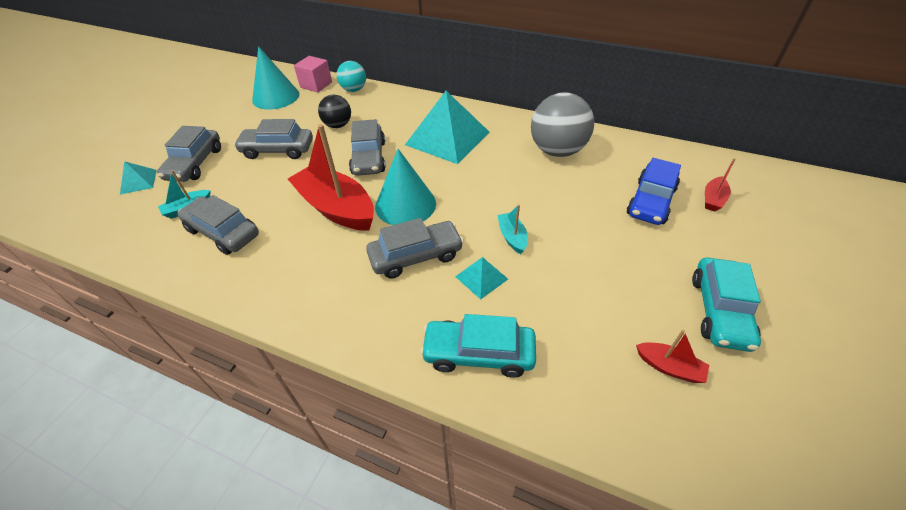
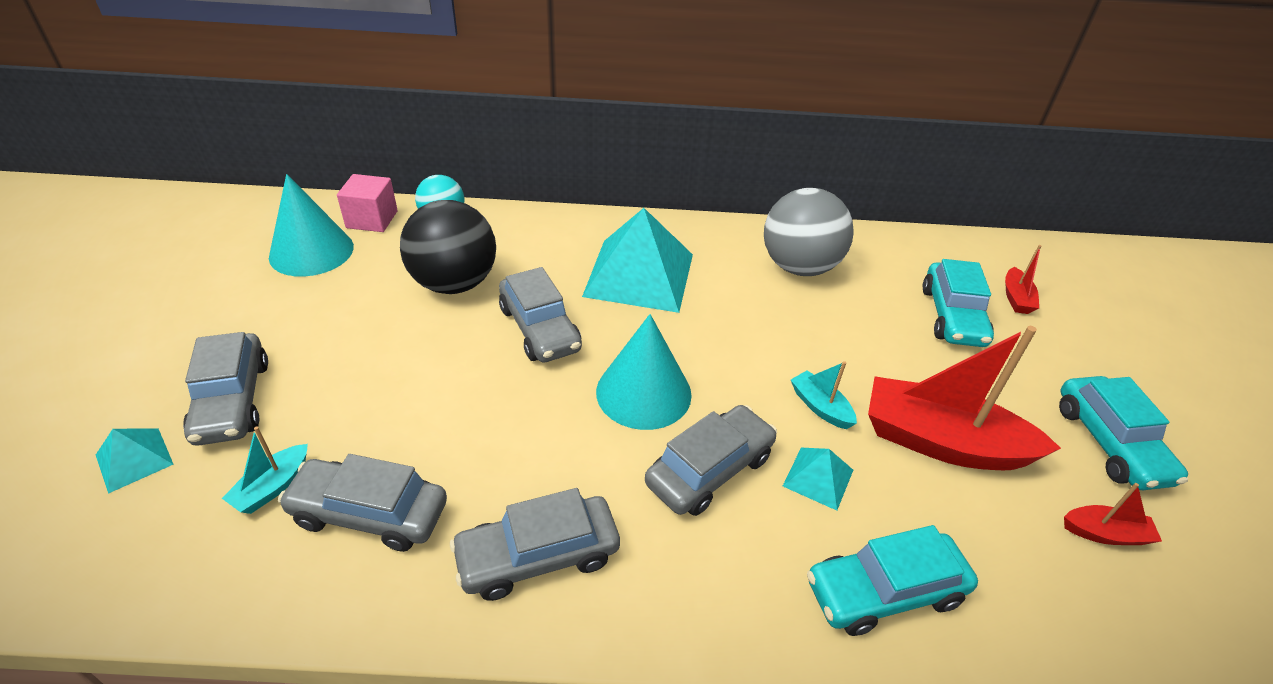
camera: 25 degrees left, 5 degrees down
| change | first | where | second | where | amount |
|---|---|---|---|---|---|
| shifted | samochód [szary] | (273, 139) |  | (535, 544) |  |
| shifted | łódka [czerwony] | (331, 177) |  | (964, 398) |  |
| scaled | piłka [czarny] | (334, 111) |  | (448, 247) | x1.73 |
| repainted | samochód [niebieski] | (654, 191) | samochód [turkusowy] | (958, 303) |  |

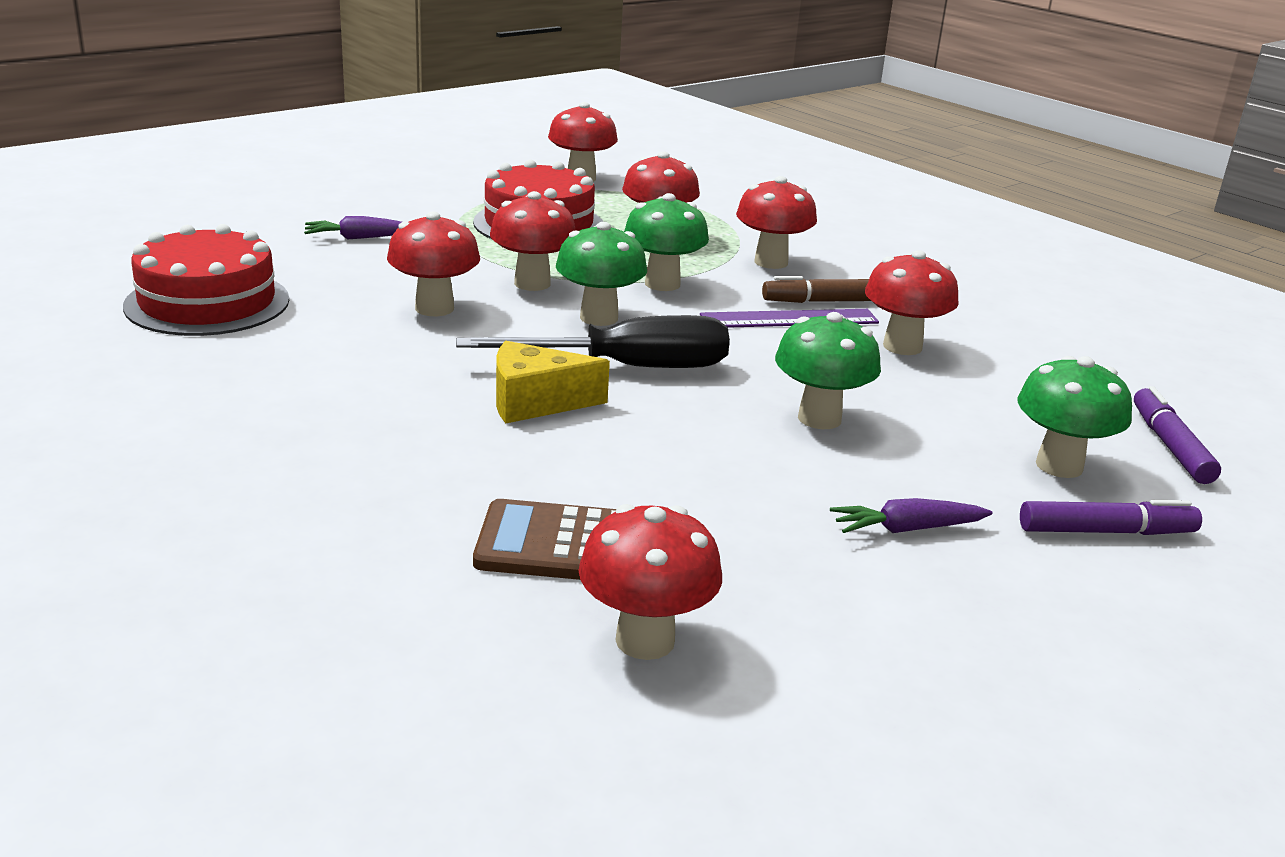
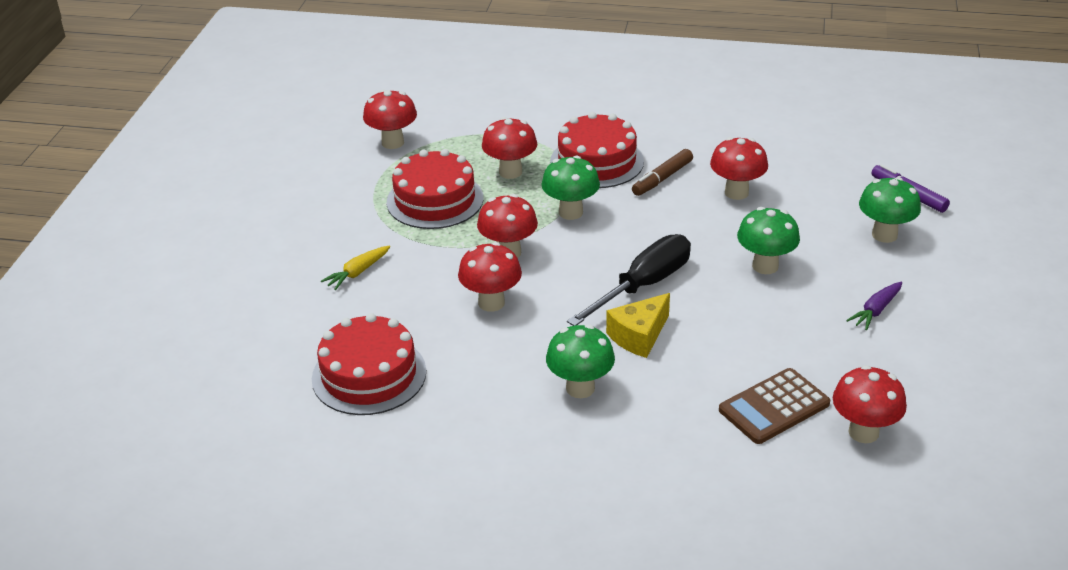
camera: 35 degrees left, 10 degrees up
| change | first | where | second | where | amount |
|---|---|---|---|---|---|
| repainted | marchewka [fioletowy] | (353, 228) | marchewka [żółty] | (355, 268) |  |
| shifted | grzyb [zielony] | (601, 274) |  | (580, 361) |  |
| gone | linijka [fioletowy] | (789, 318) |  |  |  |
| swapped | grzyb [czerwony] | (776, 222) | tort [czerwony] | (597, 150) |  |
| gone | flamaster [fioletowy] | (1111, 517) |  |  |  |

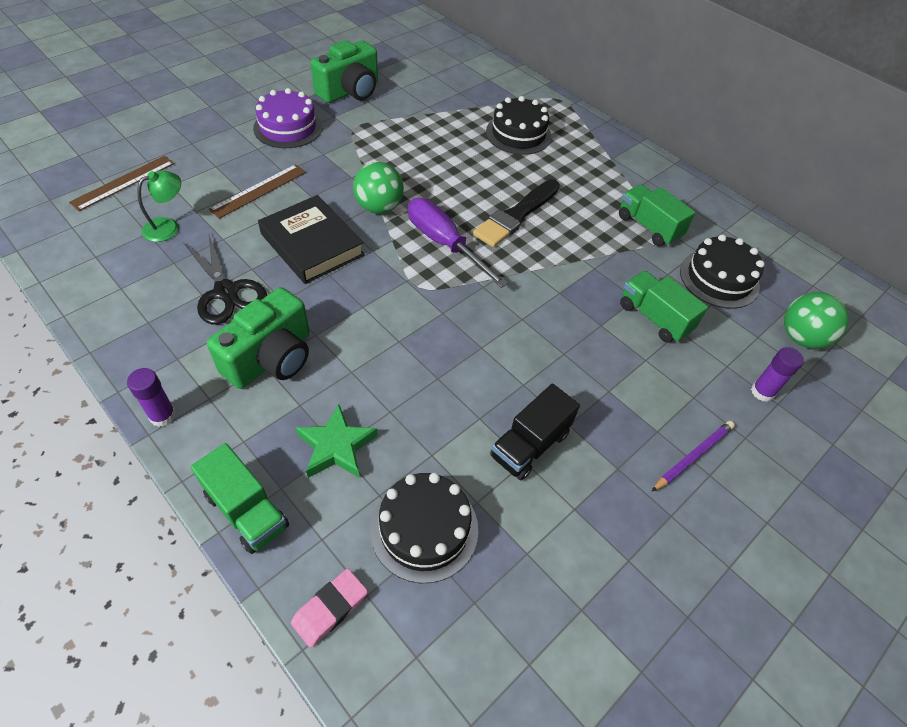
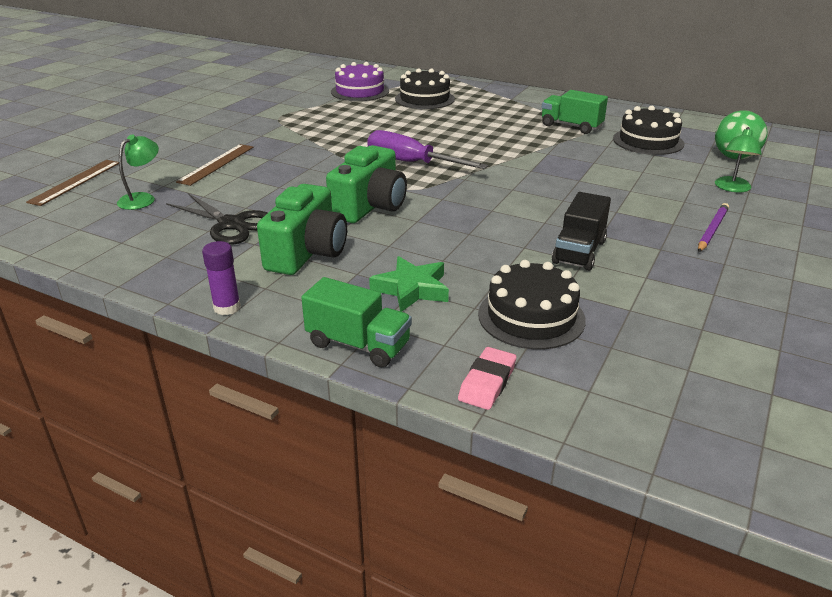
camera: 15 degrees left, 20 degrees down
| change | first | where | second | where | amount |
|---|---|---|---|---|---|
| shifted | tort [fioletowy] | (287, 118) |  | (360, 81) |  |
| gone | książka [czarny] | (311, 239) |  |  |  |
| shifted | aparat fotograficzny [zielony] | (344, 71) |  | (366, 184) |  |
| gone | piłka [zielony] | (378, 188) |  |  |  |
| gone | pędzel [czarny] | (516, 213) |  |  |  |
| gone | ciężarówka [zielony] | (664, 307) |  |  |  |
| swapped | klej w sztyfcie [fioletowy] | (777, 374) | lampka [zielony] | (738, 159) |  |

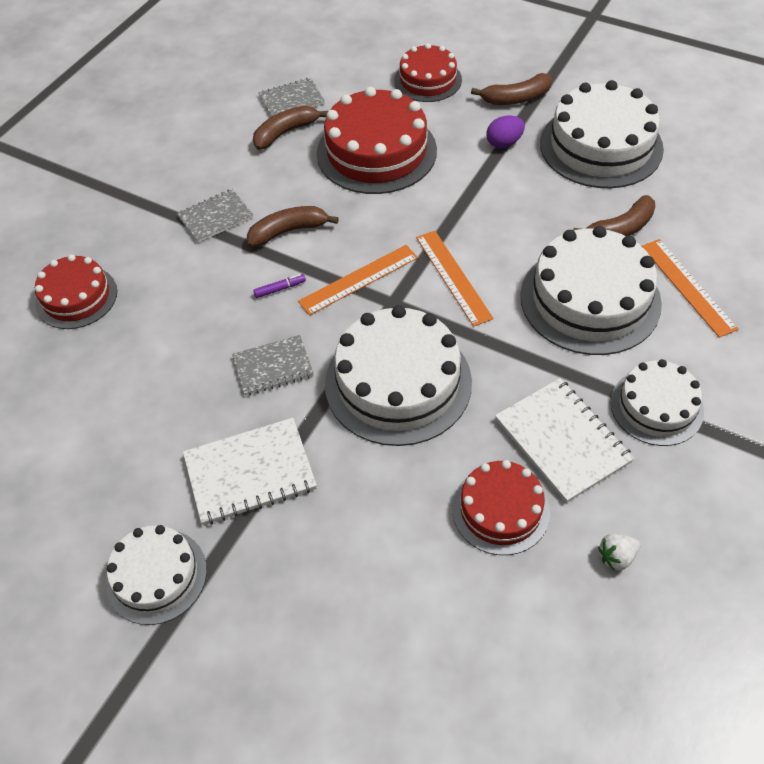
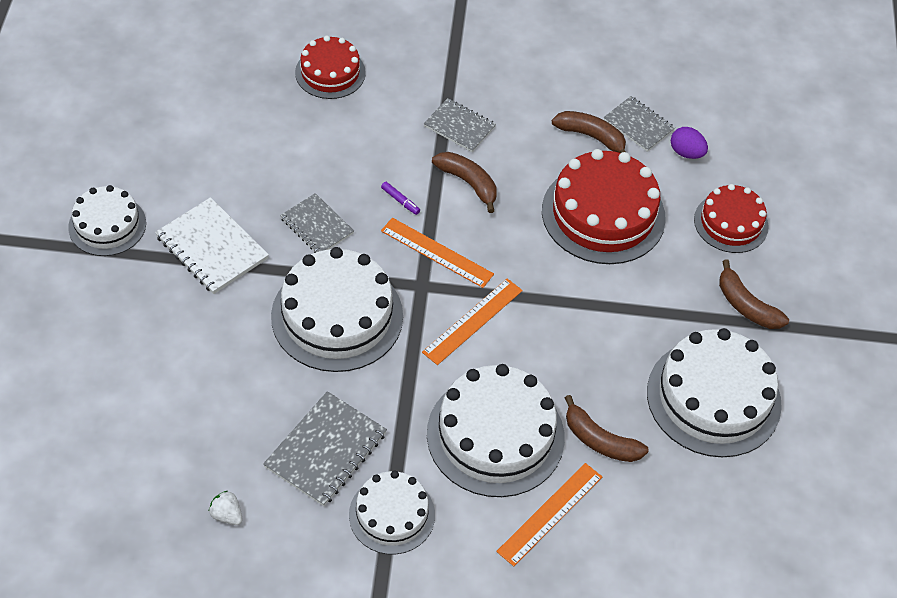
camera: 60 degrees right, 0 degrees up
| change | first | where | second | where | amount |
|---|---|---|---|---|---|
| gone | tort [czerwony] | (501, 507) |  |  |  |
| shifted | jajko [fioletowy] | (505, 132) |  | (689, 143) |  |
| repainted | zeszyt [biały] | (565, 440) | zeszyt [szary] | (325, 448) |  |

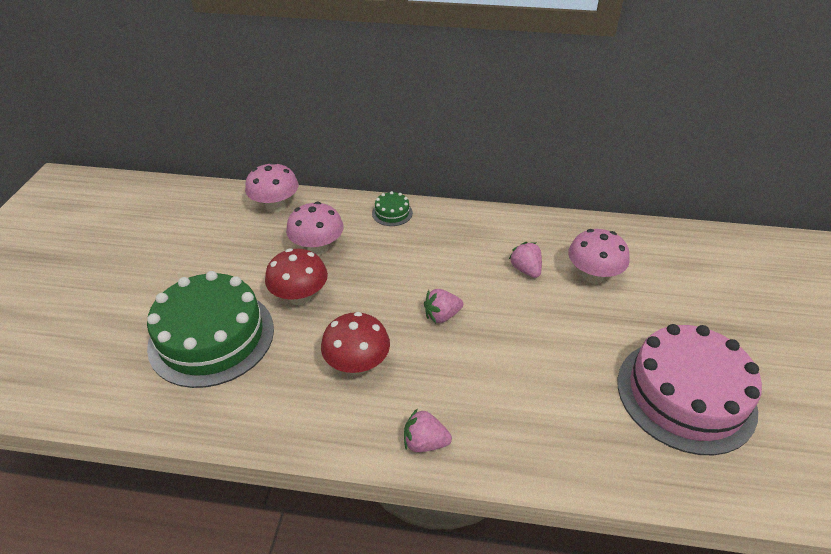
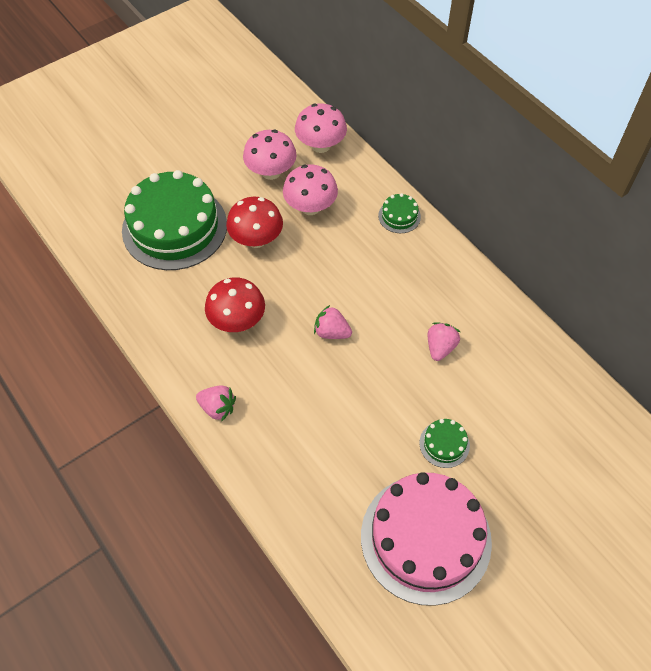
camera: 45 degrees right, 15 degrees up
| change | first | where | second | where | amount |
|---|---|---|---|---|---|
| rotated | truskawka [różowy] | (428, 430) |  | (216, 403) | 150 degrees clockwise |
| shifted | grzyb [różowy] | (599, 256) |  | (270, 155) |  |
| new |  |  | tort [zielony] | (444, 443) |  |

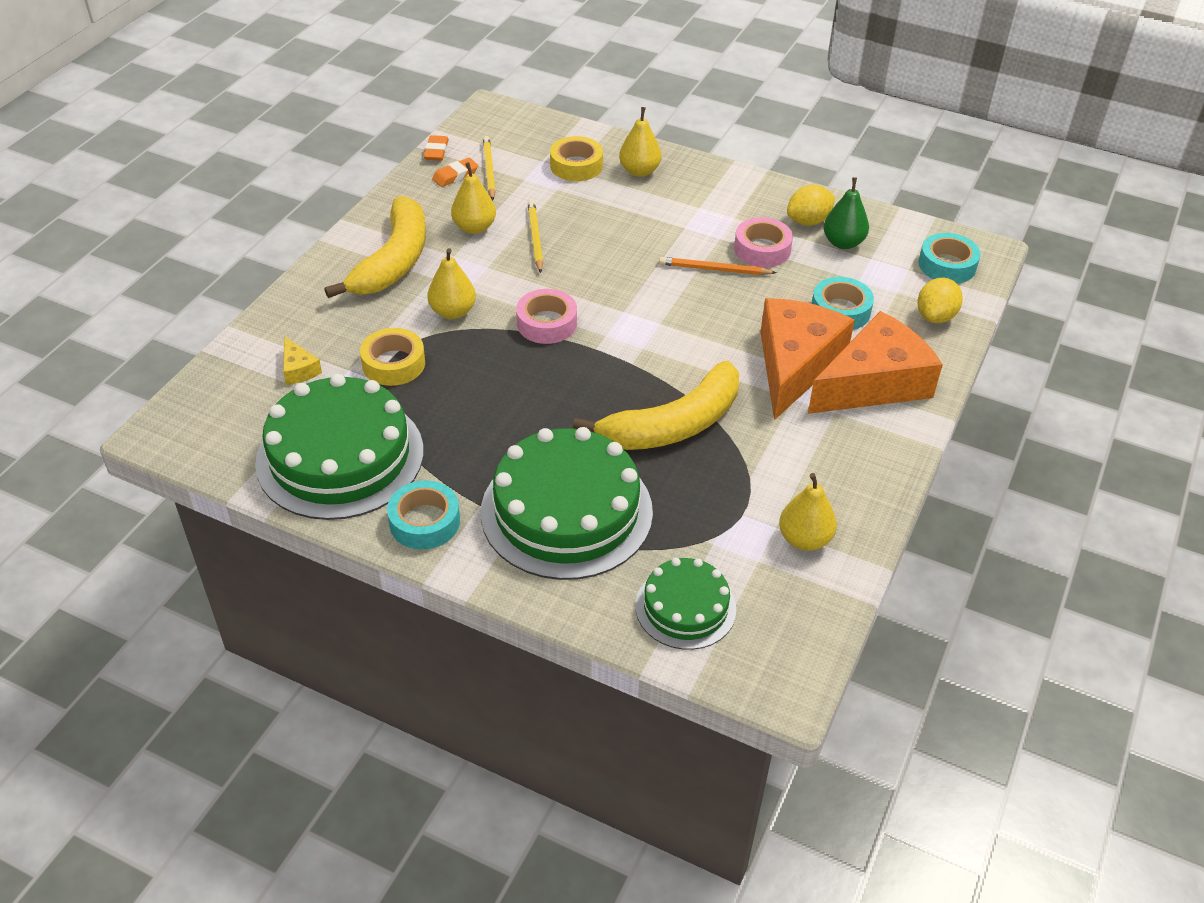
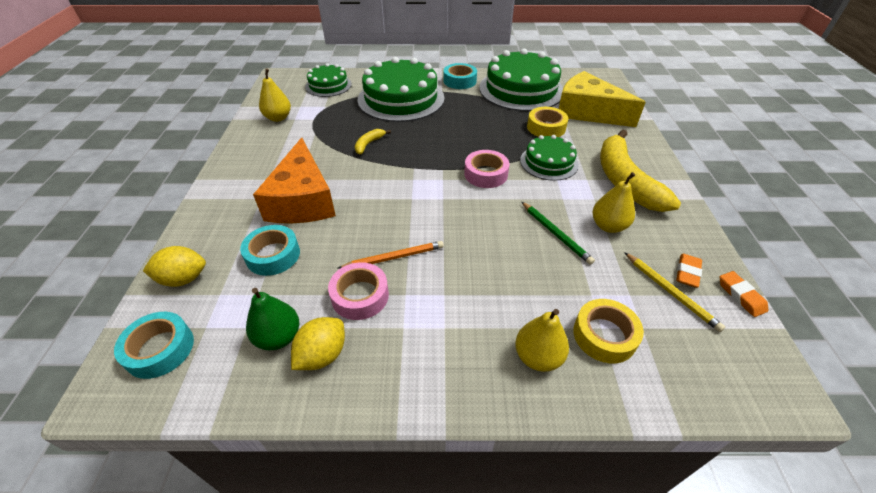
camera: 155 degrees right, 0 degrees up
| change | first | where | second | where | amount |
|---|---|---|---|---|---|
| scaled | ser [żółty] | (302, 360) |  | (602, 99) | x2.47 |
| swapped | gruszka [żółty] | (452, 283) | tort [zielony] | (549, 158) |  |
| repainted | ołówek [żółty] | (535, 236) | ołówek [zielony] | (558, 233) |  |
| scaled | banan [żółty] | (656, 405) |  | (373, 142) | x0.42 |
| gone | ser [pomarańczowy] | (875, 362) |  |  |  |
| rotated | cytryna [żółty] | (940, 300) |  | (174, 266) | 75 degrees clockwise |

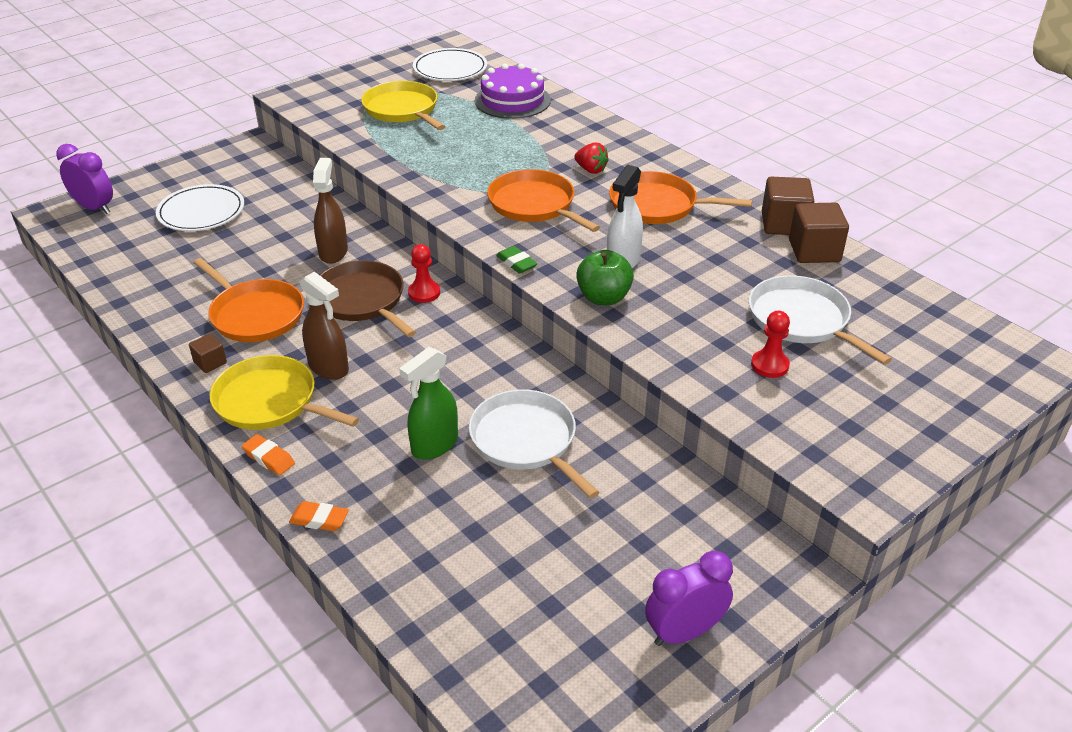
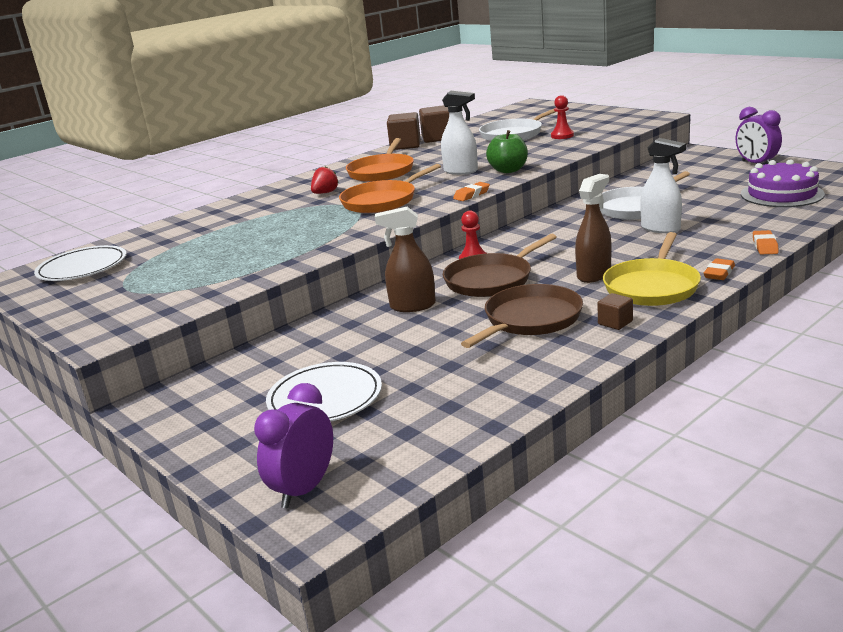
camera: 90 degrees left, 15 degrees down
| change | first | where | second | where | amount |
|---|---|---|---|---|---|
| repainted | patelnia [pomarańczowy] | (248, 300) | patelnia [brązowy] | (522, 316) |  |
| gone | patelnia [żółty] | (403, 105) |  |  |  |
| repainted | spryskiwacz [zielony] | (428, 403) | spryskiwacz [biały] | (663, 185) |  |
| shifted | tort [fioletowy] | (513, 91) |  | (783, 183) |  |
| repainted | gumka do mazania [zielony] | (517, 260) | gumka do mazania [pomarańczowy] | (471, 191) |  |

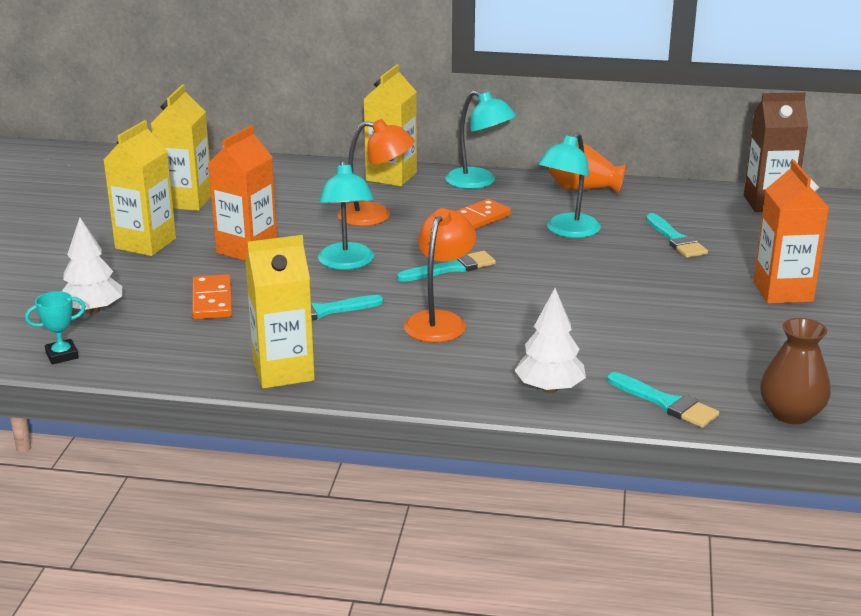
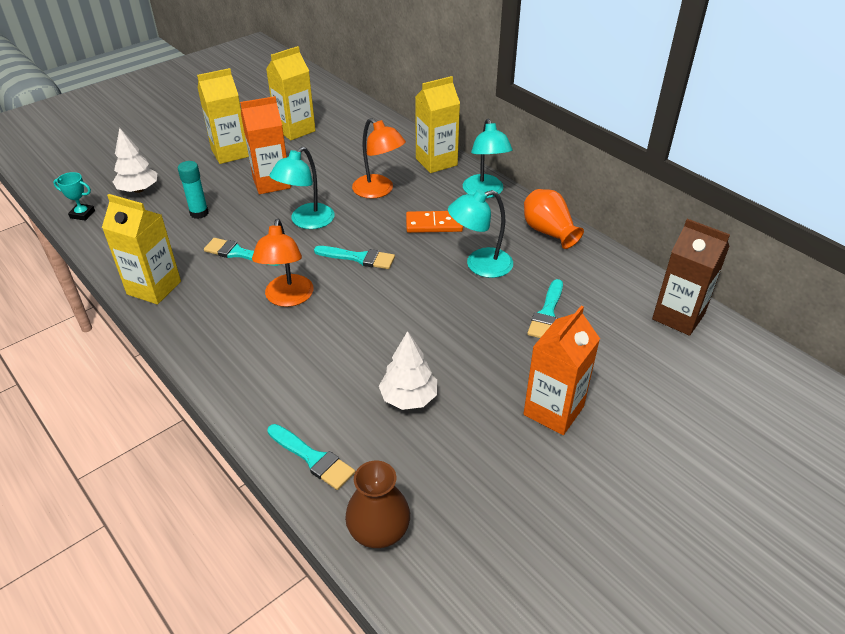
camera: 40 degrees right, 15 degrees up
| change | first | where | second | where | amount |
|---|---|---|---|---|---|
| swapped | kostka domina [pomarańczowy] | (212, 297) | klej w sztyfcie [turkusowy] | (193, 190) |  |
| rotated | lampka [pomarańczowy] | (440, 275) |  | (282, 263) | 120 degrees clockwise |
| shifted | drzewko [biały] | (550, 340) |  | (408, 370) |  |
| rotated | pędzel [turkusowy] | (663, 400) |  | (311, 457) | 45 degrees counterclockwise |

